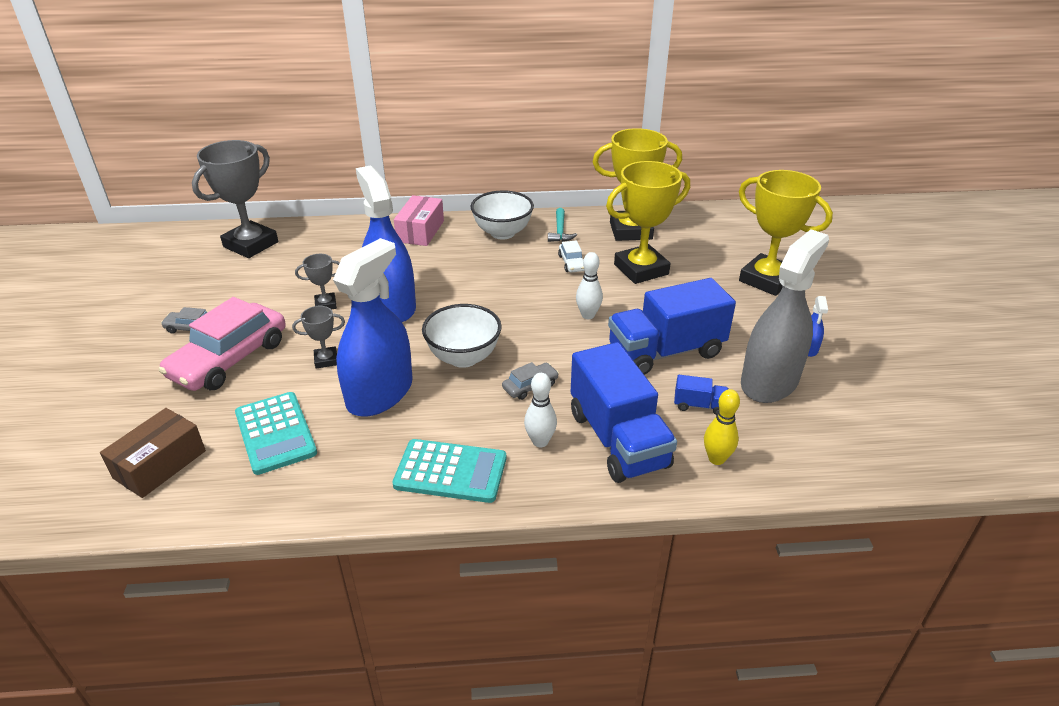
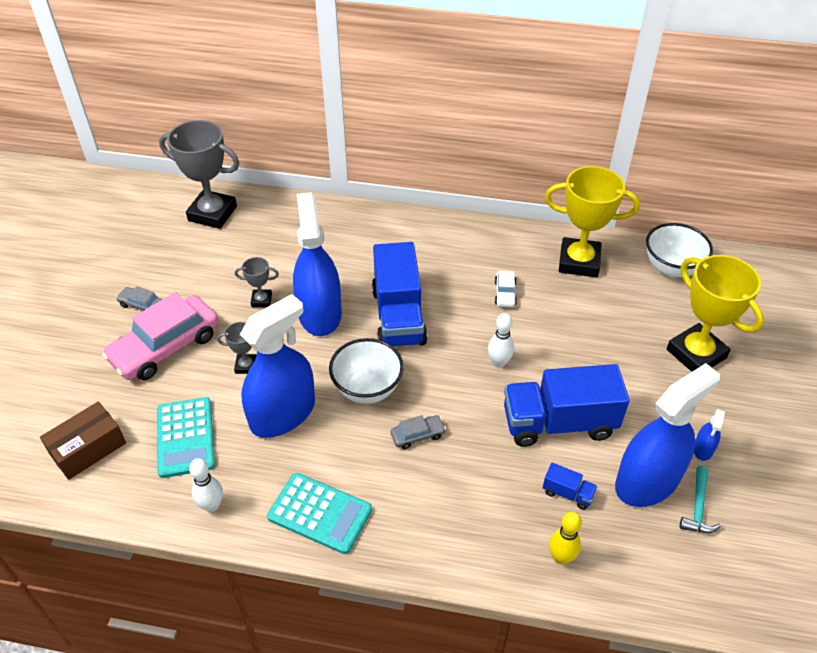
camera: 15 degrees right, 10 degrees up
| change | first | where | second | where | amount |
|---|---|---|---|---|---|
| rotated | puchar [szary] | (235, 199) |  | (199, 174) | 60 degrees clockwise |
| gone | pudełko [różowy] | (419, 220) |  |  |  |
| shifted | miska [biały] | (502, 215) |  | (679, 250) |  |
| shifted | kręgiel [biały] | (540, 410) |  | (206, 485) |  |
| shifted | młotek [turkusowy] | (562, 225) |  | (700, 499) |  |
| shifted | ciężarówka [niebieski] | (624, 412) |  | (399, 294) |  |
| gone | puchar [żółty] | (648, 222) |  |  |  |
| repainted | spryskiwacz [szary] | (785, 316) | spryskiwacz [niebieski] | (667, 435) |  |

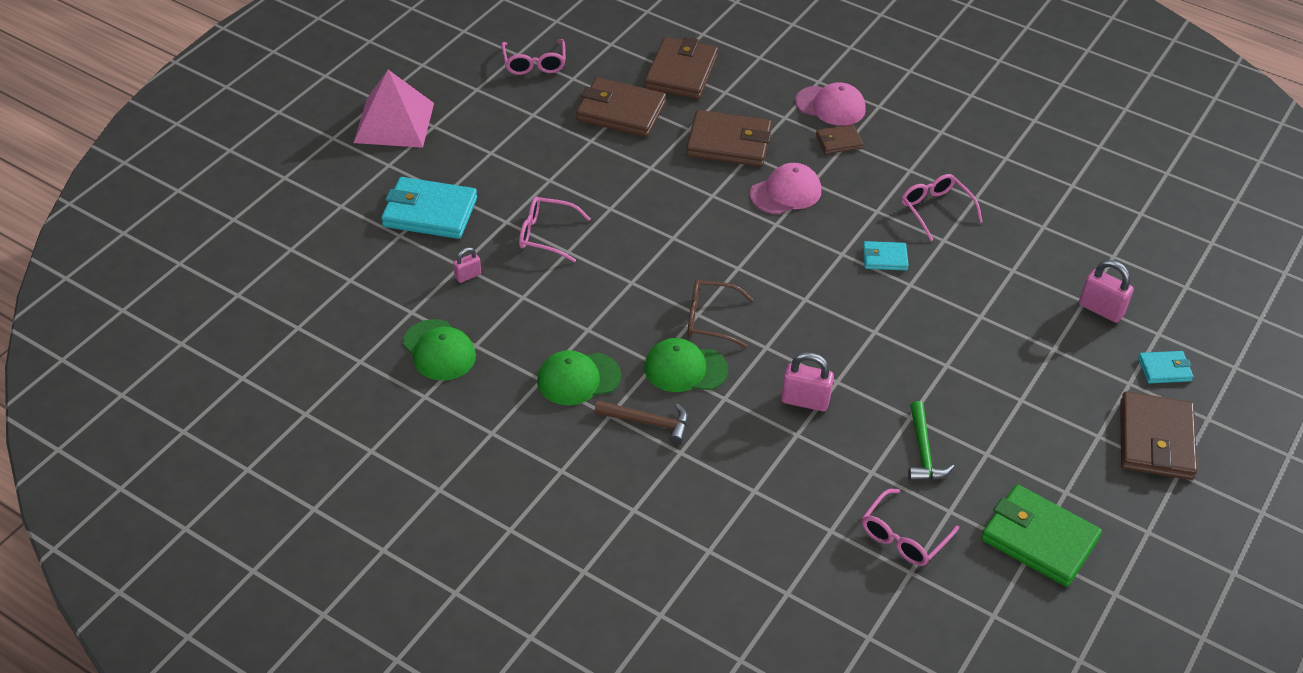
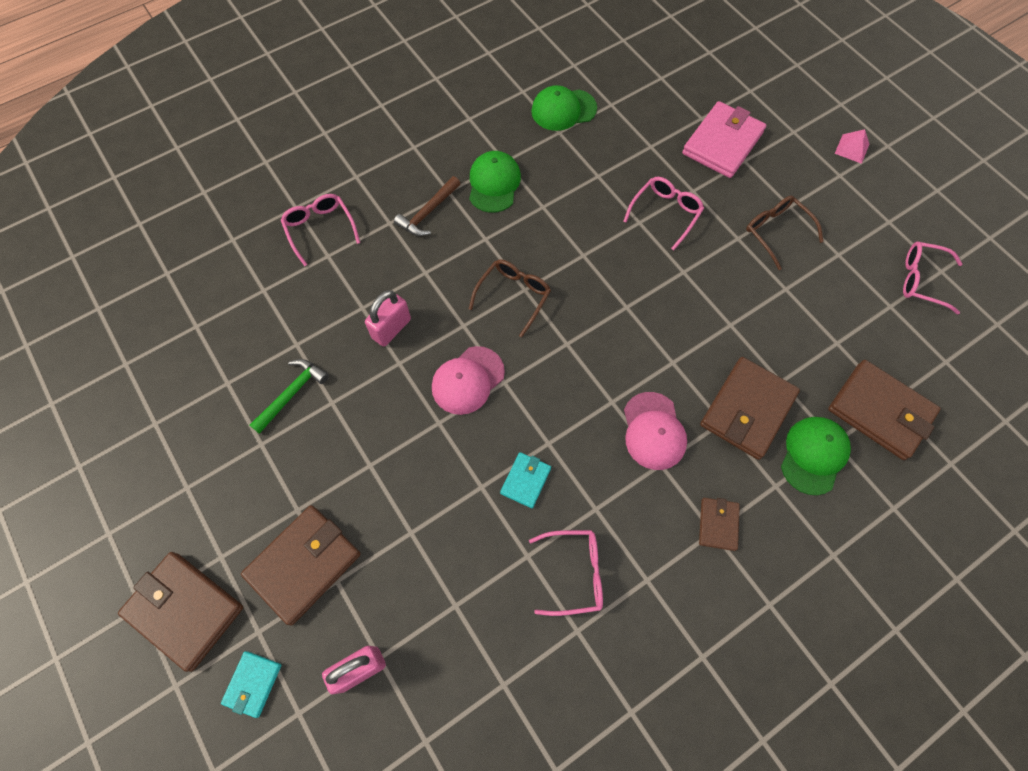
camera: 115 degrees right, 20 degrees up
| change | first | where | second | where | amount |
|---|---|---|---|---|---|
| scaled | piramida [różowy] | (394, 109) |  | (852, 146) | x0.43 |
| repainted | portfel [turkusowy] | (429, 208) | portfel [różowy] | (724, 139) |  |
| gone | kłódka [różowy] | (467, 265) |  |  |  |
| shifted | portfel [brązowy] | (621, 107) |  | (301, 565) |  |
| shifted | czapka [zielony] | (686, 365) |  | (816, 456) |  |
| shifted | czapka [różowy] | (830, 104) |  | (468, 380) |  |
| shifted | okulary [różowy] | (910, 527) |  | (320, 230) |  |
| rotated | młotek [zielony] | (931, 441) |  | (289, 396) | 105 degrees clockwise |
| gone | portfel [zielony] | (1041, 535) |  |  |  |
| new |  |  | okulary [brązowy] | (785, 233) |  |

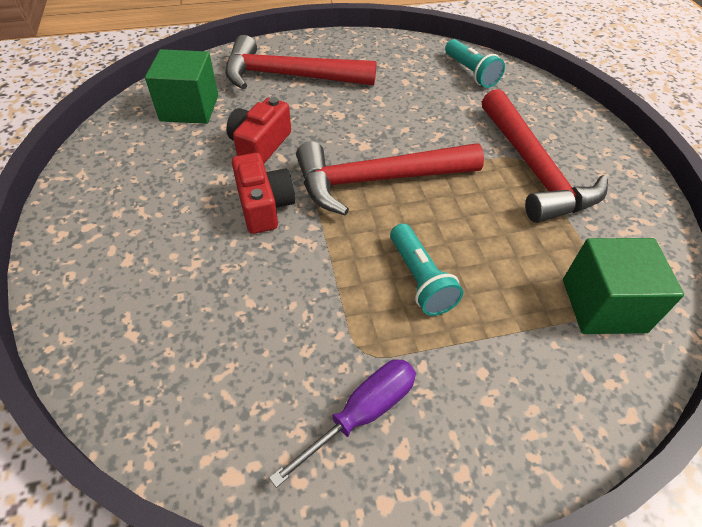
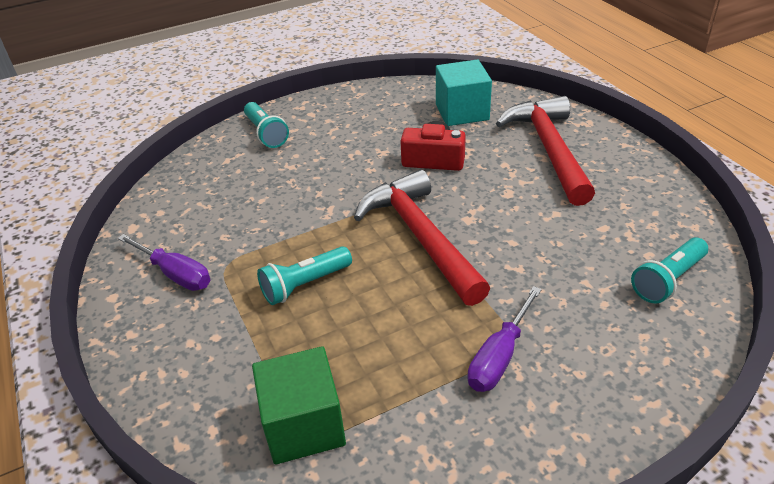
camera: 80 degrees right, 10 degrees down
| change | first | where | second | where | amount |
|---|---|---|---|---|---|
| repainted | sześcian [zielony] | (181, 86) | sześcian [turkusowy] | (464, 92) |  |
| gone | aparat fotograficzny [czerwony] | (263, 193) |  |  |  |
| swapped | młotek [czerwony] | (545, 156) | śrubokręt [fioletowy] | (505, 339) |  |
| new |  |  | latarka [turkusowy] | (266, 125) |  |

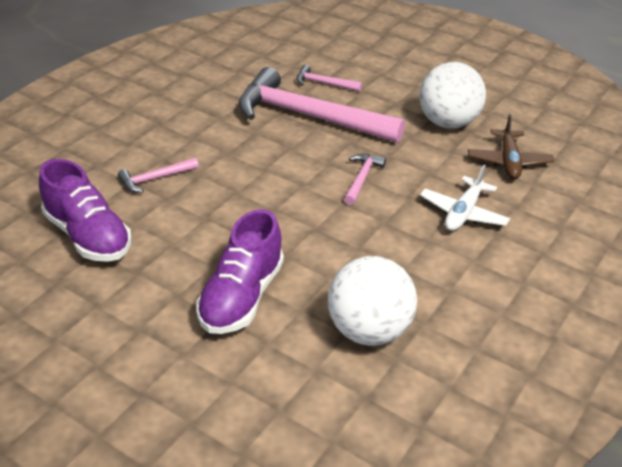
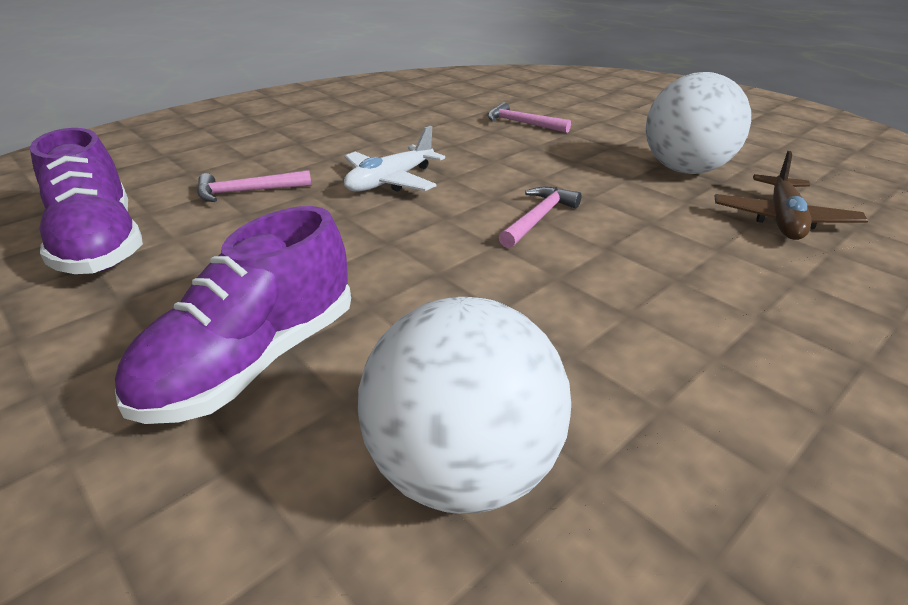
camera: 15 degrees right, 5 degrees down
| change | first | where | second | where | amount |
|---|---|---|---|---|---|
| gone | młotek [różowy] | (321, 105) |  |  |  |
| shifted | samolot [biały] | (465, 198) |  | (394, 159) |  |

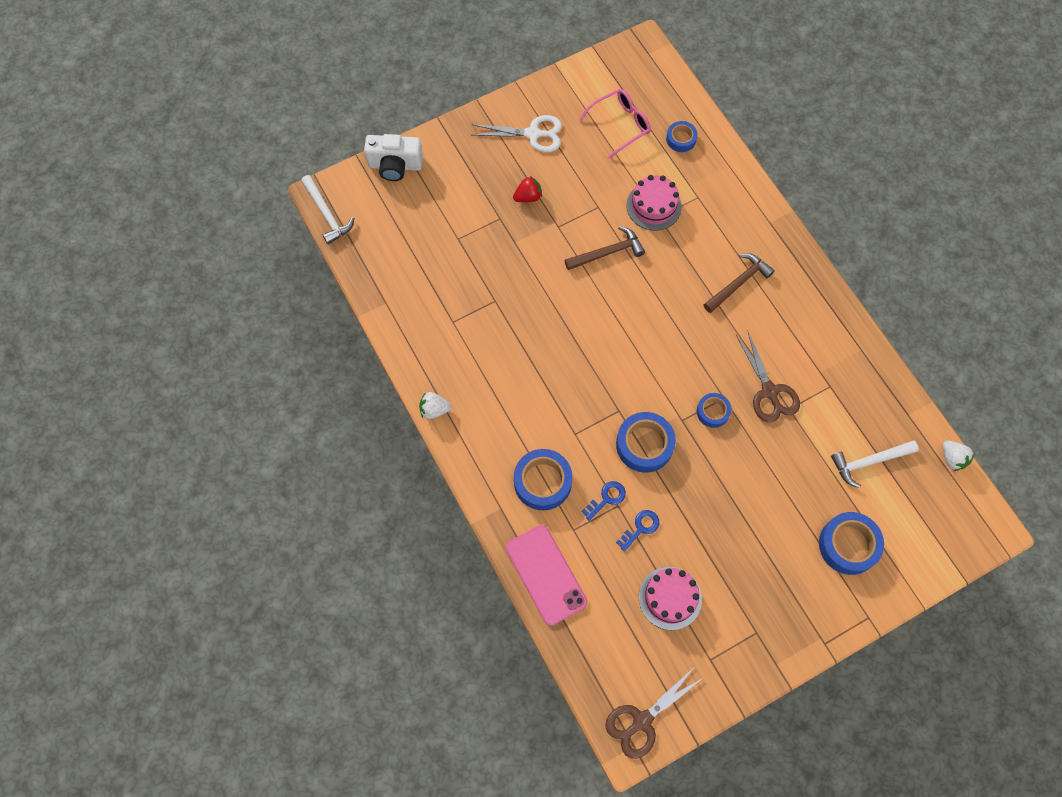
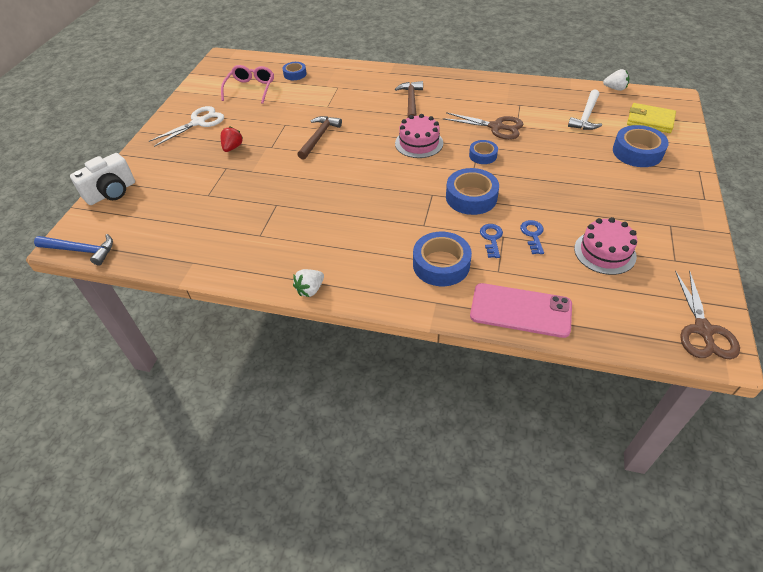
camera: 45 degrees left, 20 degrees down
| change | first | where | second | where | amount |
|---|---|---|---|---|---|
| repainted | młotek [biały] | (327, 209) | młotek [niebieski] | (73, 250) |  |
| shifted | tort [różowy] | (654, 203) |  | (419, 136) |  |
| new |  |  | portfel [żółty] | (651, 118) |  |

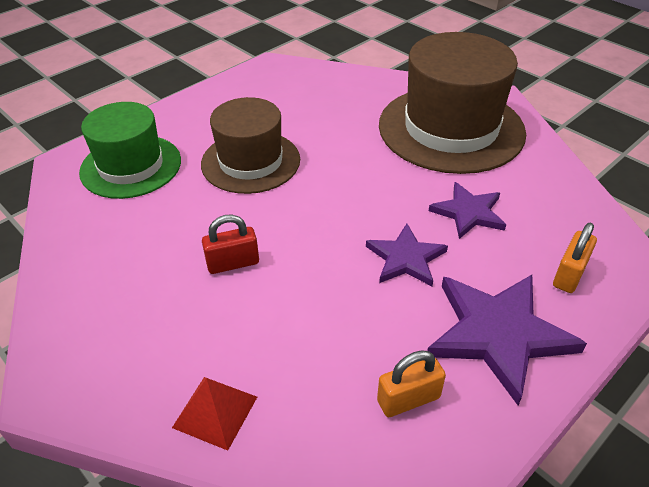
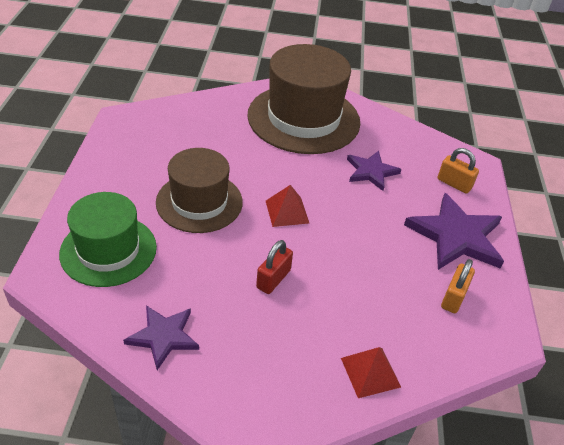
camera: 45 degrees left, 0 degrees up
| change | first | where | second | where | amount |
|---|---|---|---|---|---|
| shifted | gwiazda [fioletowy] | (407, 255) |  | (161, 337) |  |
| rotated | kłódka [pomarańczowy] | (575, 258) |  | (458, 170) | 45 degrees counterclockwise |
| new |  |  | piramida [czerwony] | (287, 206) |  |

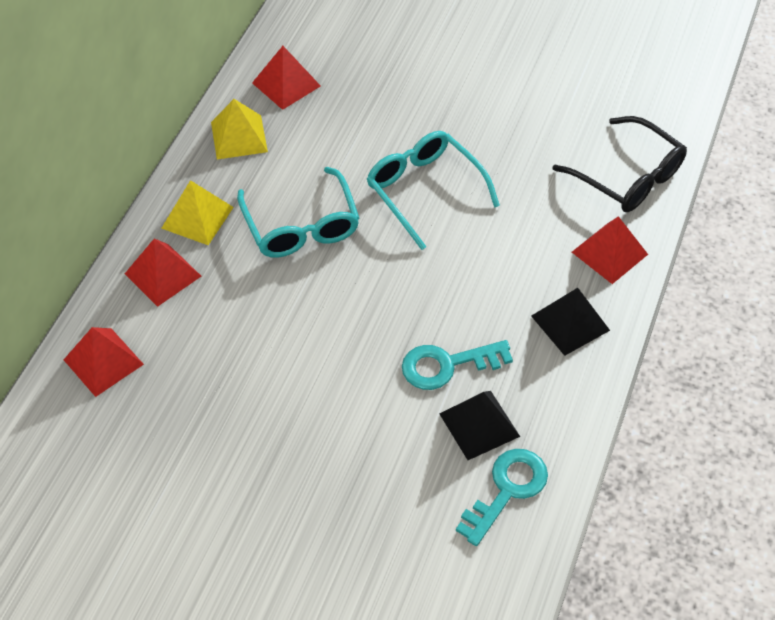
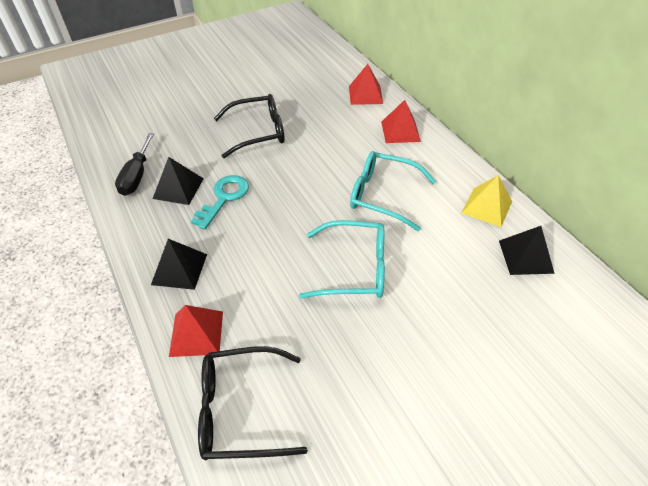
camera: 130 degrees right, 5 degrees down
| change | first | where | second | where | amount |
|---|---|---|---|---|---|
| gone | piramida [żółty] | (197, 212) |  |  |  |
| repainted | piramida [czerwony] | (286, 78) | piramida [czarny] | (527, 250) |  |
| swapped | klucz [turkusowy] | (502, 497) | śrubokręt [czarny] | (134, 164) |  |
| new |  |  | okulary [czarny] | (249, 126) |  |

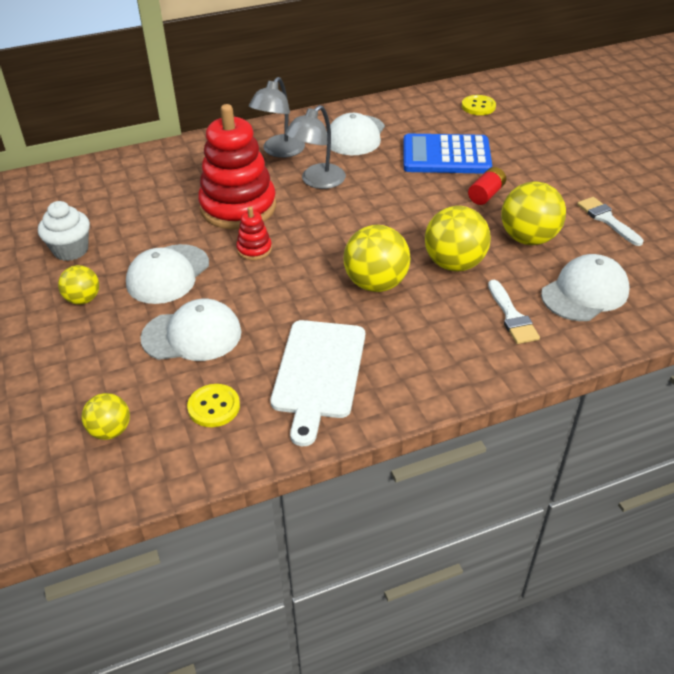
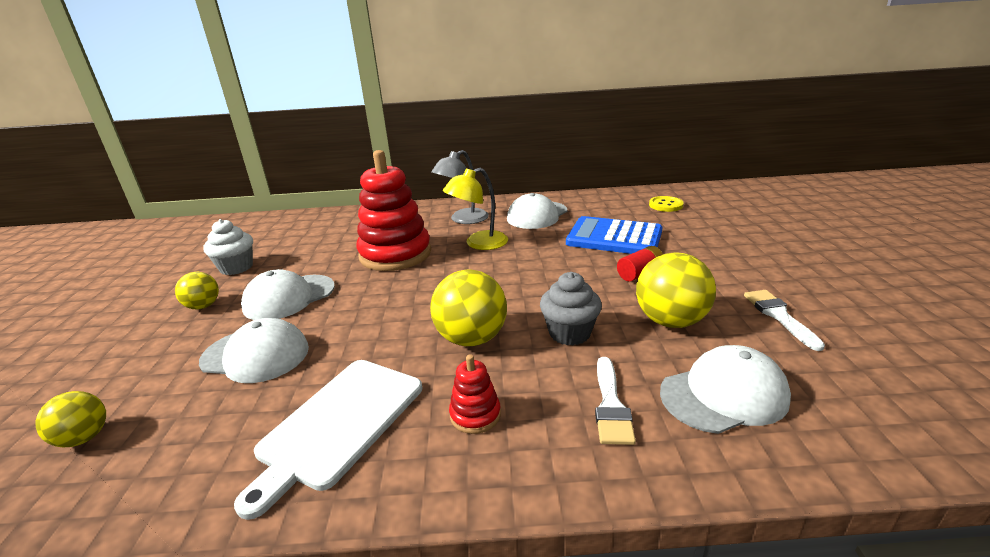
camera: 20 degrees right, 15 degrees down
| change | first | where | second | where | amount |
|---|---|---|---|---|---|
| gone | guzik [żółty] | (213, 405) |  |  |  |
| shifted | zabawka nakładanka [czerwony] | (254, 233) |  | (475, 394) |  |
| repainted | lampka [szary] | (315, 147) | lampka [żółty] | (475, 209) |  |
| swapped | piłka [żółty] | (458, 239) | muffinka [szary] | (571, 309) |  |

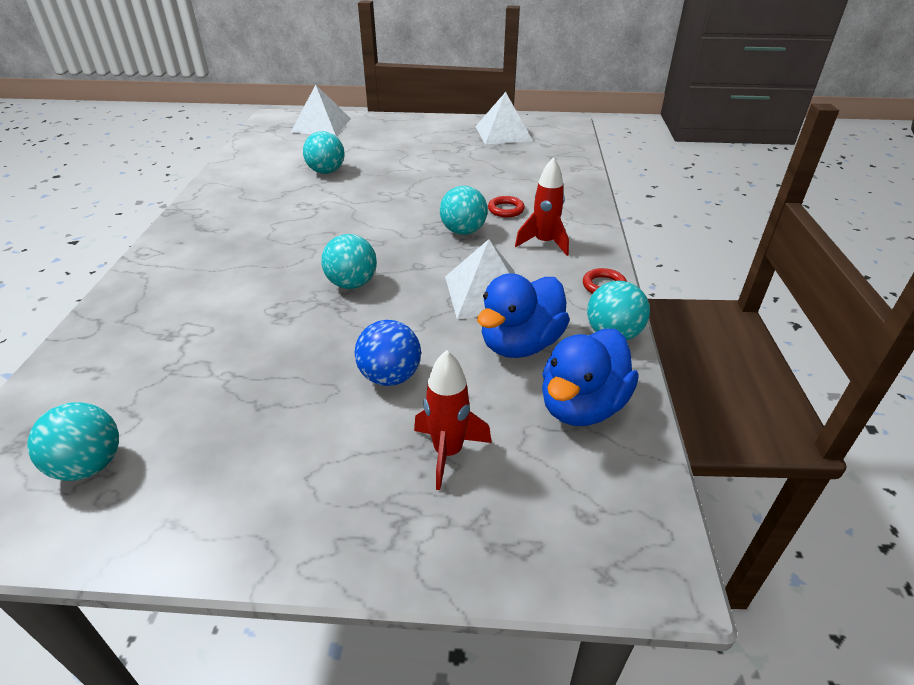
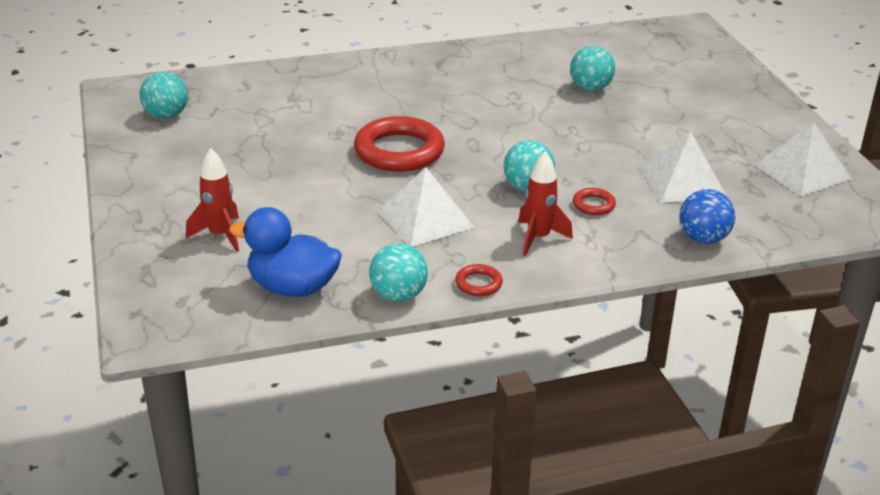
camera: 70 degrees right, 5 degrees down
| change | first | where | second | where | amount |
|---|---|---|---|---|---|
| shifted | piramida [biały] | (321, 110) |  | (683, 167) |  |
| swapped | piłka [turkusowy] | (349, 261) | pierścień [czerwony] | (399, 144) |  |
| shifted | piłka [niebieski] | (388, 353) |  | (707, 216) |  |
| gone | kaczka [niebieski] | (523, 315) |  |  |  |

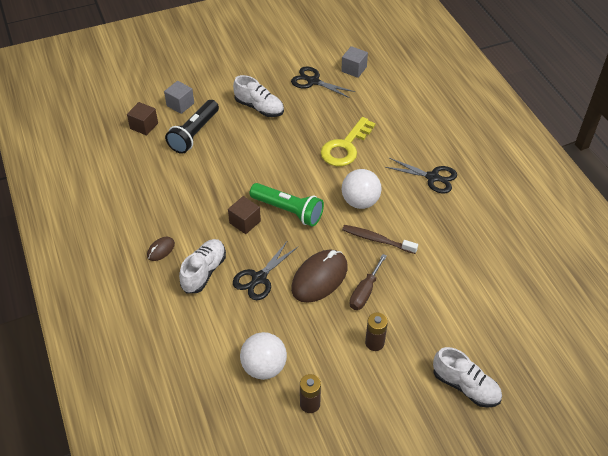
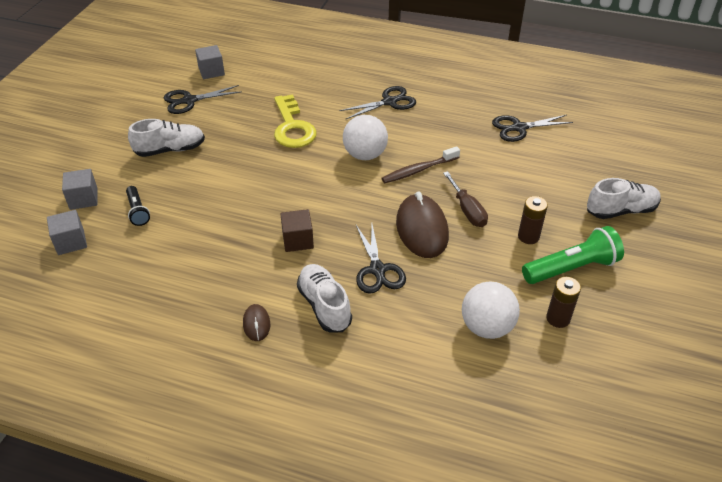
camera: 50 degrees left, 5 degrees down
| change | first | where | second | where | amount |
|---|---|---|---|---|---|
| repainted | sześcian [brązowy] | (142, 119) | sześcian [szary] | (67, 232) |  |
| scaled | latarka [czarny] | (192, 127) |  | (138, 206) | x0.56 |
| shifted | latarka [zielony] | (287, 204) |  | (573, 255) |  |
| new |  |  | nożyczki [czarny] | (532, 128) |  |

